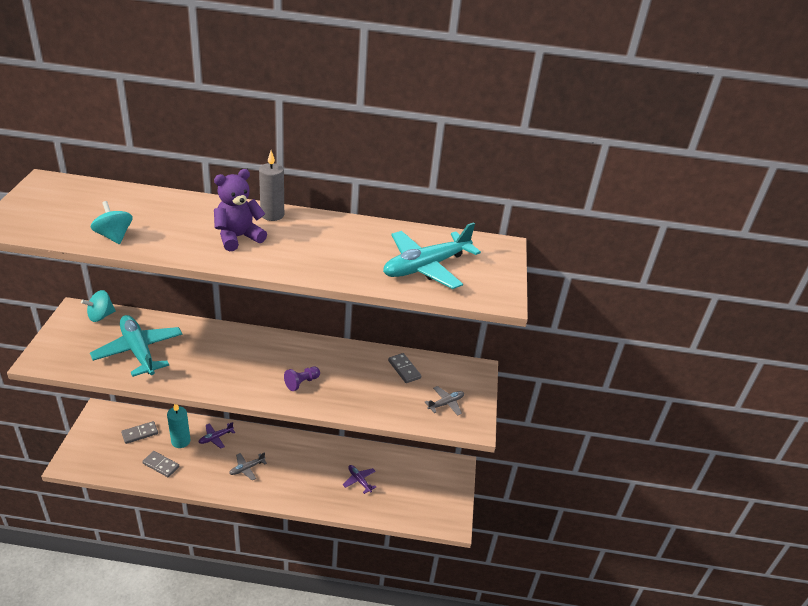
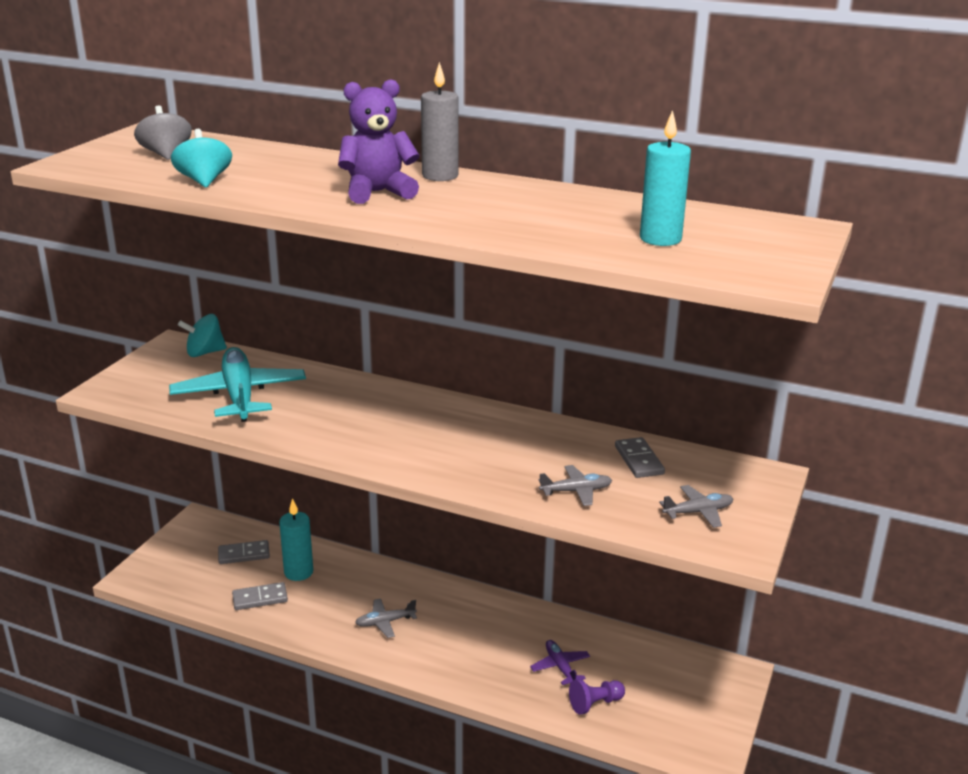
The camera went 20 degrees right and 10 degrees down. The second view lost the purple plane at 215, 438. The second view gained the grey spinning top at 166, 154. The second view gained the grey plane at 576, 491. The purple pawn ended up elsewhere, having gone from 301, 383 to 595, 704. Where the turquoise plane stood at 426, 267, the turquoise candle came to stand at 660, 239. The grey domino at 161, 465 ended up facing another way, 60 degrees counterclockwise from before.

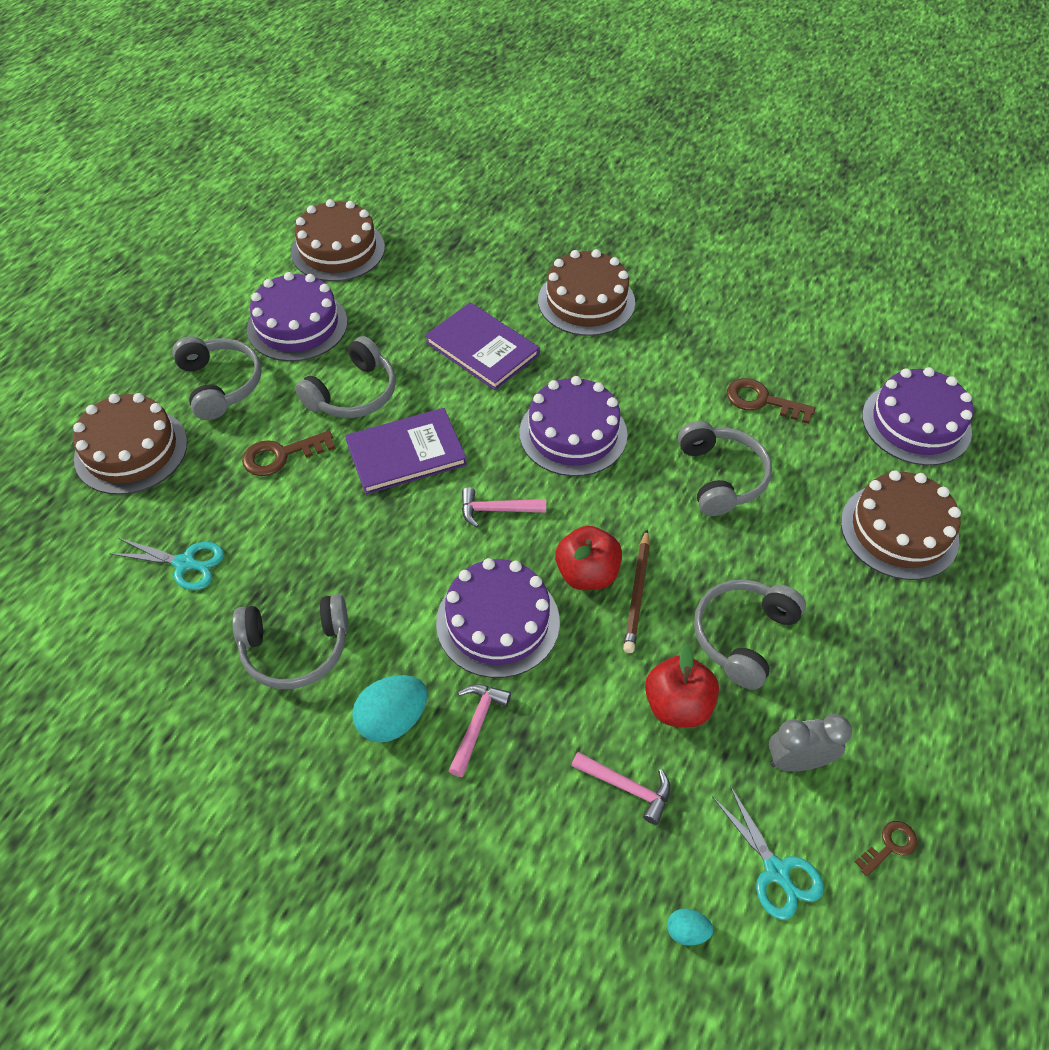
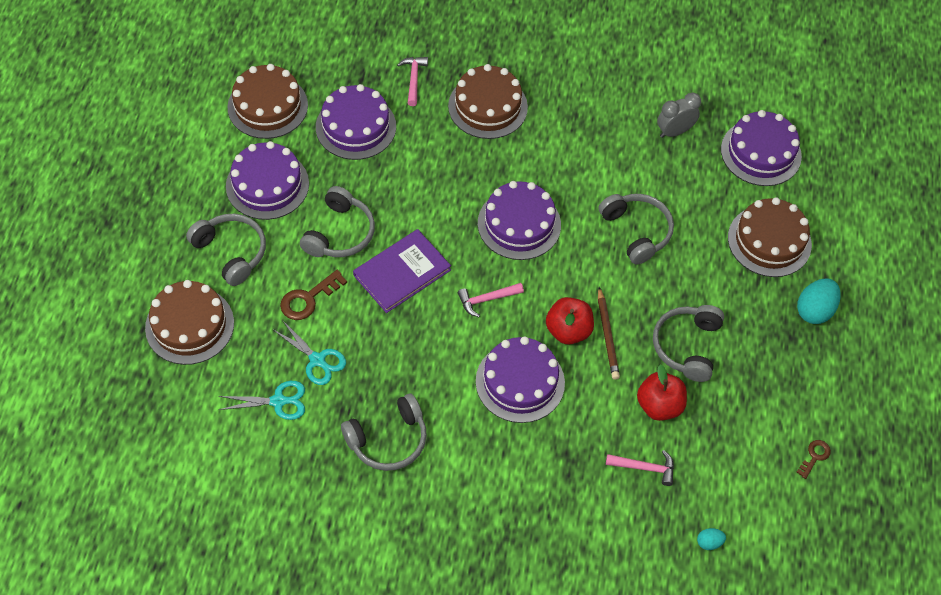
The camera went 20 degrees left and 5 degrees up. The second view lost the purple book at 482, 349. The second view lost the brown key at 761, 401. The second view gained the purple cake at 356, 126. The turquoise egg ended up elsewhere, having gone from 393, 720 to 814, 310. The pink hammer ended up elsewhere, having gone from 476, 725 to 413, 79. The turquoise scissors ended up elsewhere, having gone from 776, 871 to 317, 360. The grey clock ended up elsewhere, having gone from 797, 761 to 674, 131.

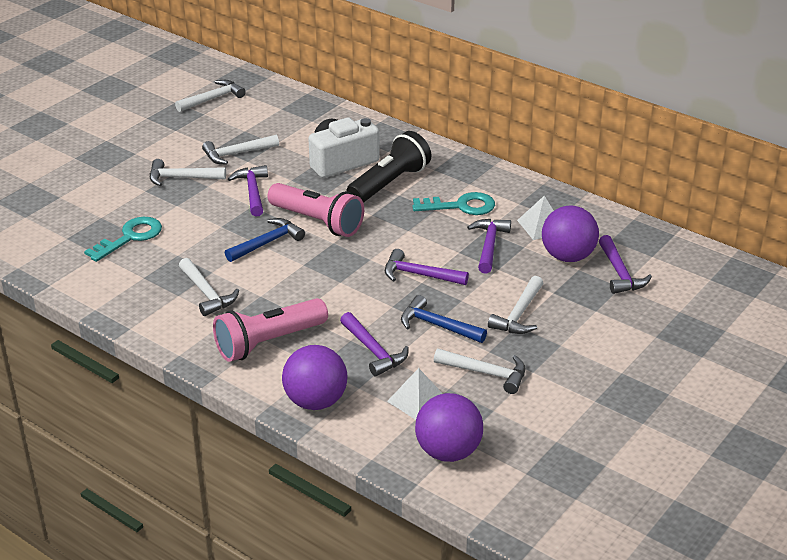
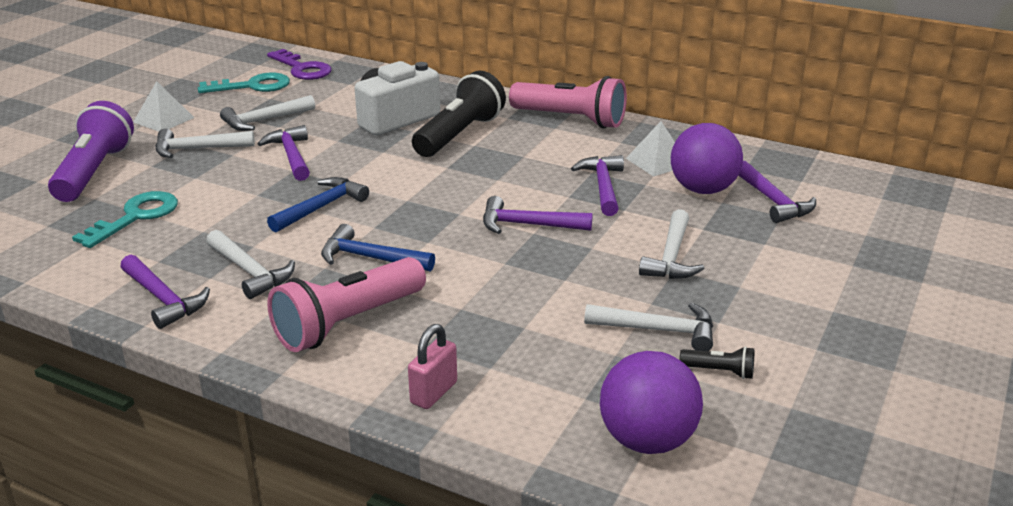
The camera went 10 degrees left and 5 degrees down. The second view lost the white hammer at 213, 99. The second view gained the purple flashlight at 94, 172. The second view gained the purple key at 302, 69. The second view gained the black flashlight at 719, 371. The pink flashlight ended up elsewhere, having gone from 317, 222 to 571, 119. The purple hammer ended up elsewhere, having gone from 373, 351 to 163, 299. The white pyramid ended up elsewhere, having gone from 418, 400 to 164, 119. The blue hammer ended up elsewhere, having gone from 437, 325 to 370, 258. The turquoise key ended up elsewhere, having gone from 461, 206 to 252, 86. Where the purple ball stood at 315, 401, the pink padlock came to stand at 433, 393.

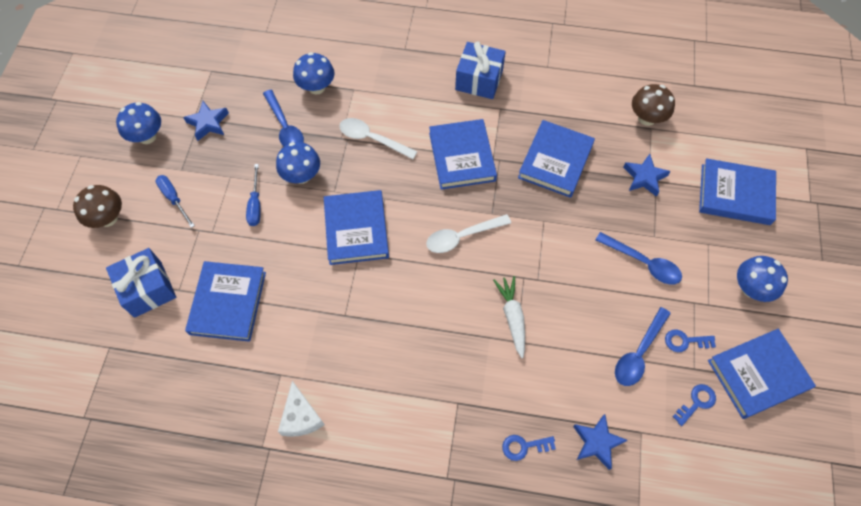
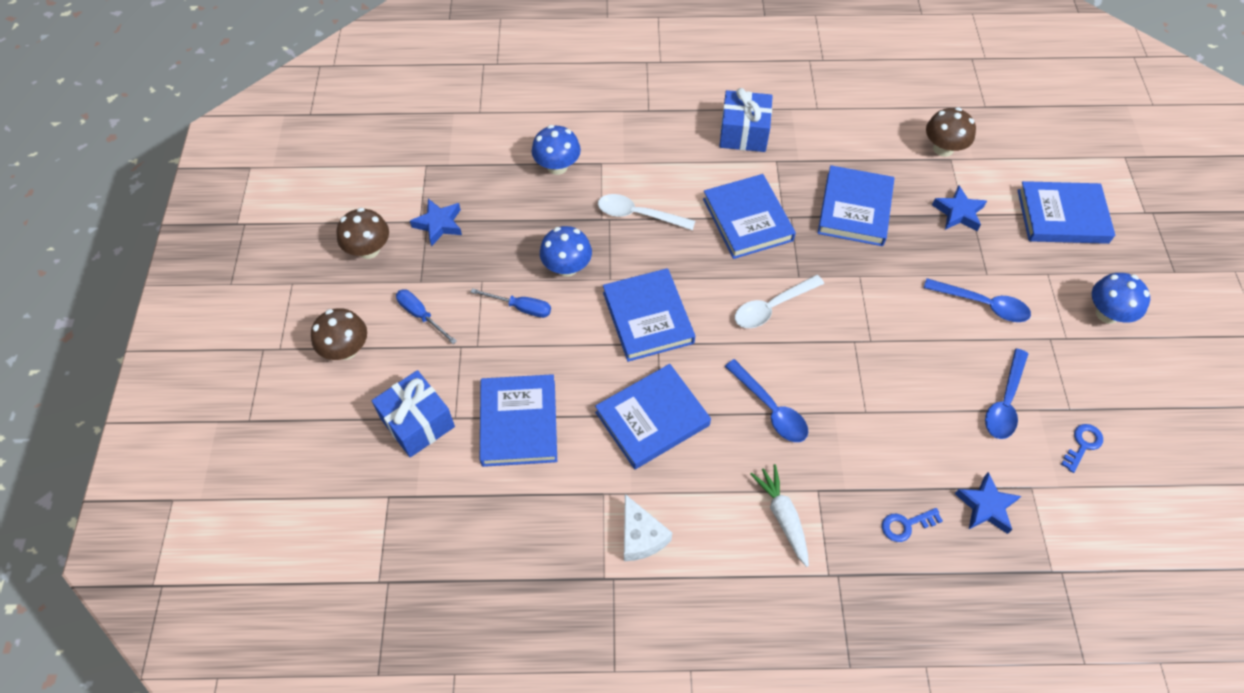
The camera went 10 degrees left and 5 degrees down. The second view lost the blue key at 685, 341. The blue spoon ended up elsewhere, having gone from 285, 127 to 770, 409. The white carrot ended up elsewhere, having gone from 512, 317 to 783, 516. The blue book ended up elsewhere, having gone from 758, 375 to 652, 419. What was the blue mushroom at 147, 136 turned into the brown mushroom at 369, 249. The blue screwdriver at 255, 205 ended up facing another way, 60 degrees counterclockwise from before.

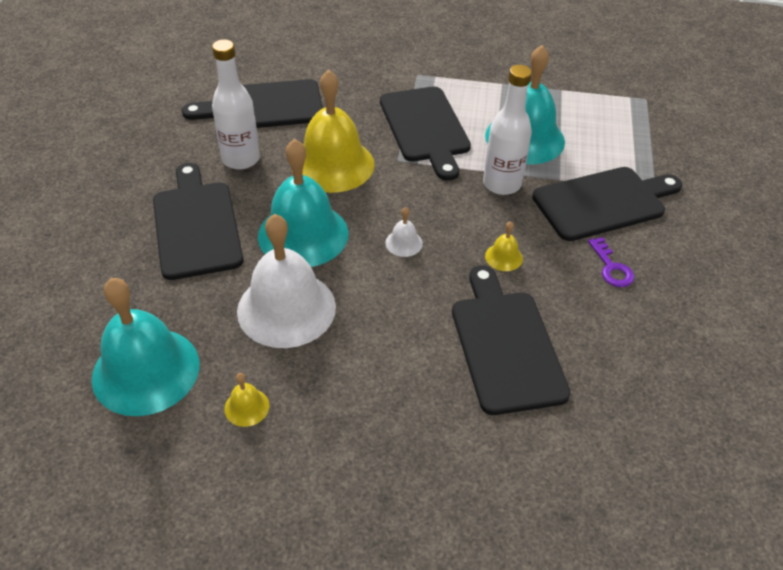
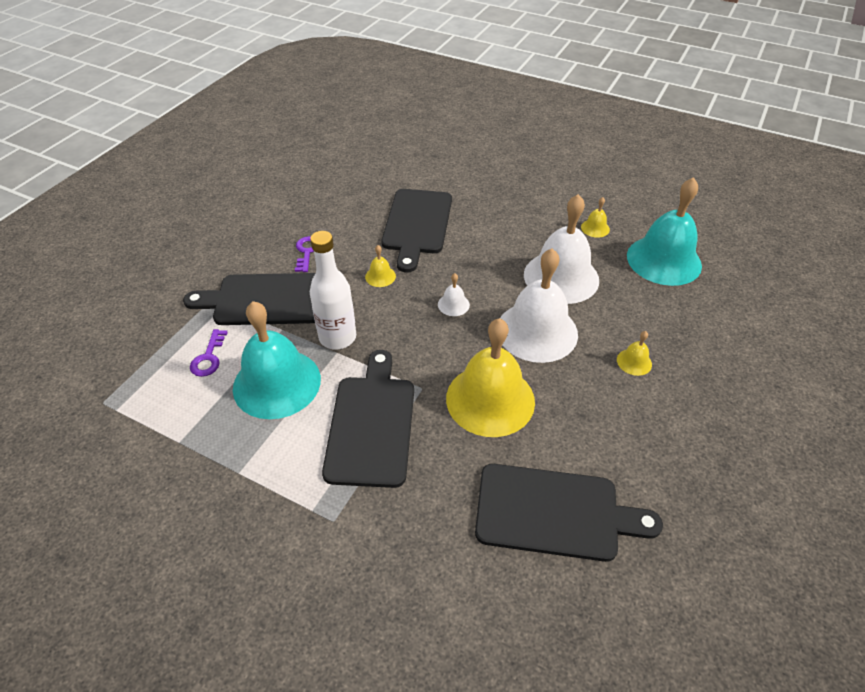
The camera went 160 degrees left and 0 degrees up. The second view lost the white bottle at 241, 159. The second view gained the purple key at 209, 357. Where the black cutting board stood at 196, 225, the yellow bell came to stand at 634, 362. What was the turquoise bell at 303, 234 turned into the white bell at 537, 331.

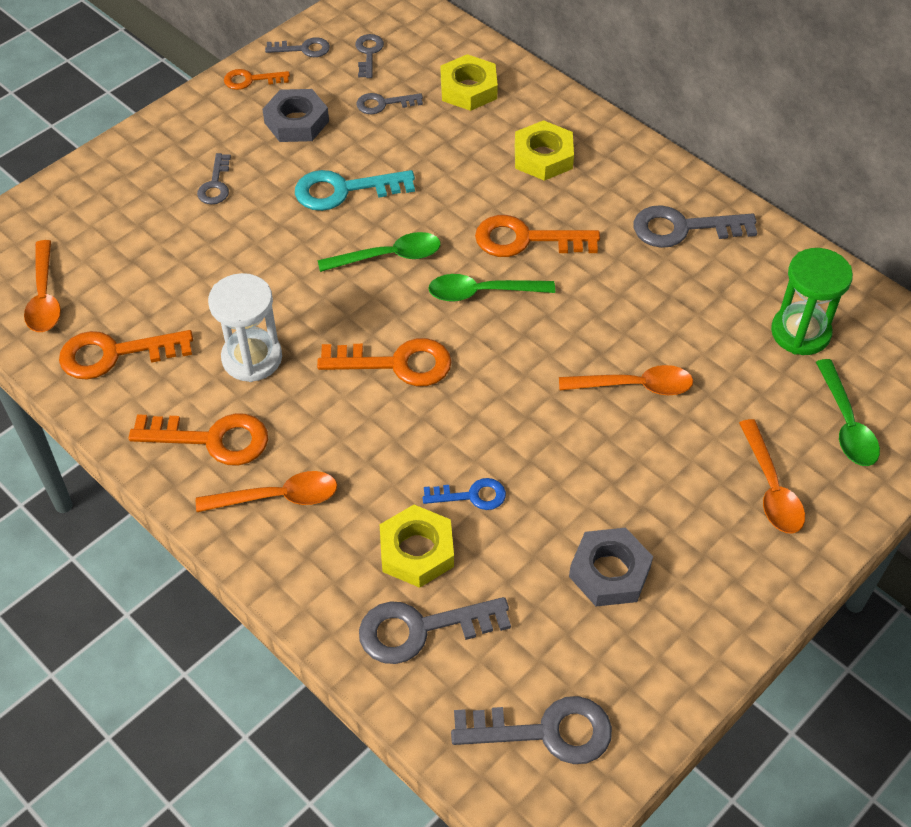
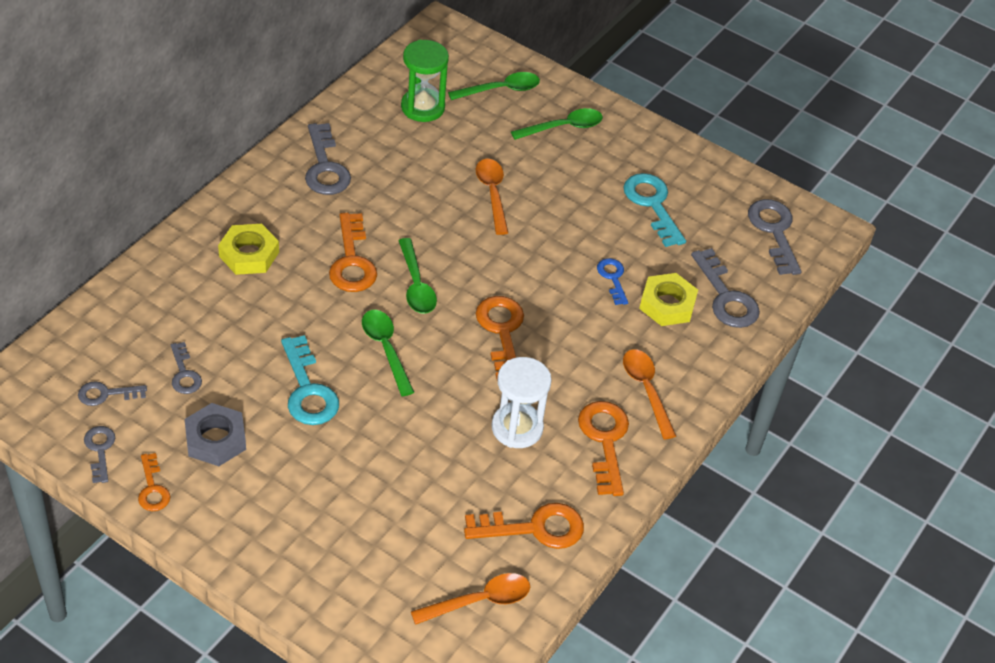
The camera went 105 degrees left and 5 degrees down. The second view lost the grey key at 215, 185. The second view lost the yellow nut at 468, 89. Where the grey nut stood at 609, 572, the turquoise key came to stand at 652, 205. What was the orange spoon at 771, 487 turned into the green spoon at 563, 127. The orange key at 114, 354 ended up facing another way, 75 degrees counterclockwise from before.

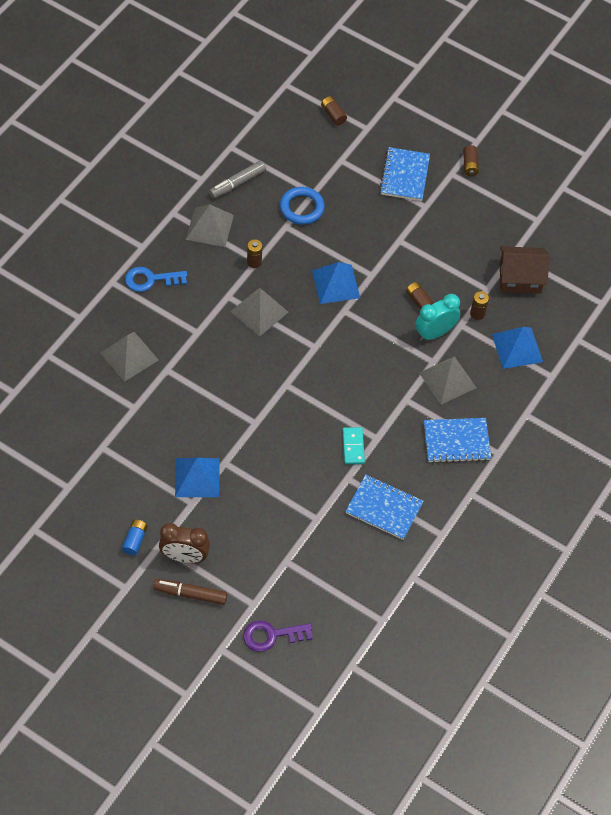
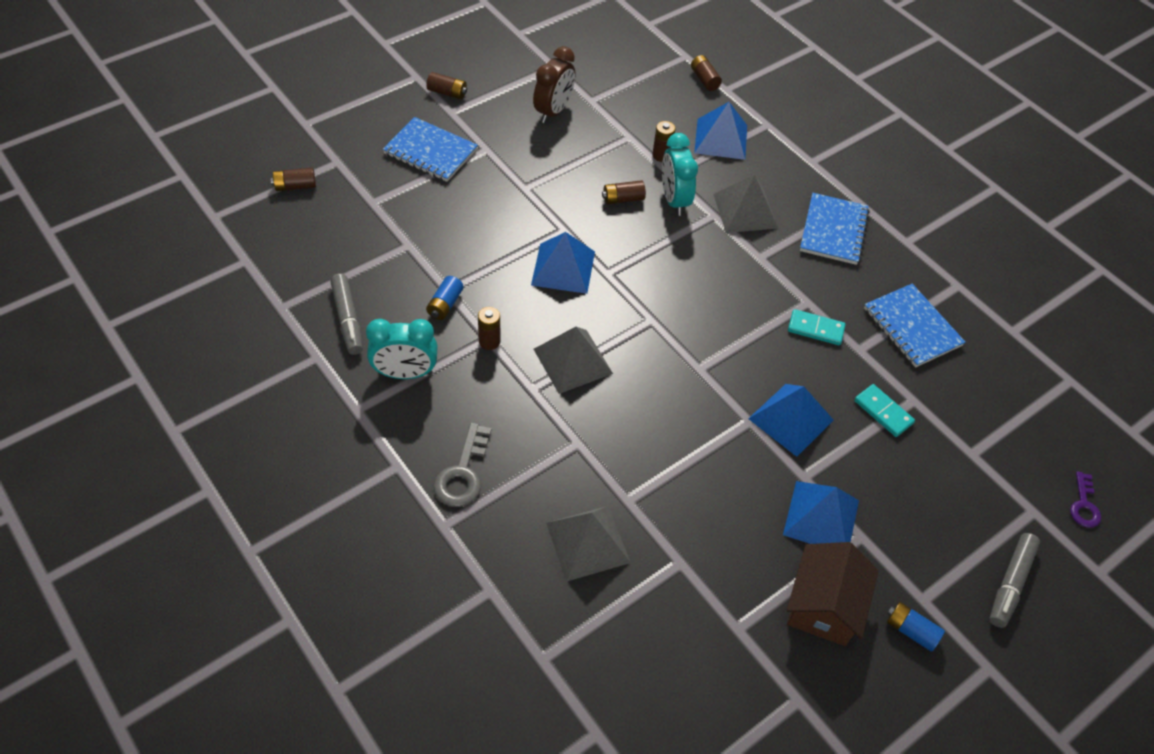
The camera went 70 degrees left and 5 degrees down. The second view lost the blue ring at 302, 208. The second view gained the blue battery at 445, 304. The second view gained the brown battery at 704, 79. The second view gained the blue pyramid at 790, 419. The second view gained the turquoise domino at 883, 412. The brown clock ended up elsewhere, having gone from 184, 557 to 553, 111. The brown house ended up elsewhere, having gone from 520, 278 to 824, 605. Where the grey pyramid stood at 209, 227, the turquoise clock came to stand at 405, 373. What was the blue key at 150, 280 turned into the grey key at 463, 473. What was the brown marker at 190, 594 turned into the grey marker at 1010, 584. The blue notebook at 384, 508 ended up facing another way, 75 degrees counterclockwise from before. The size of the purple key at 271, 635 changed by a factor of 0.66.

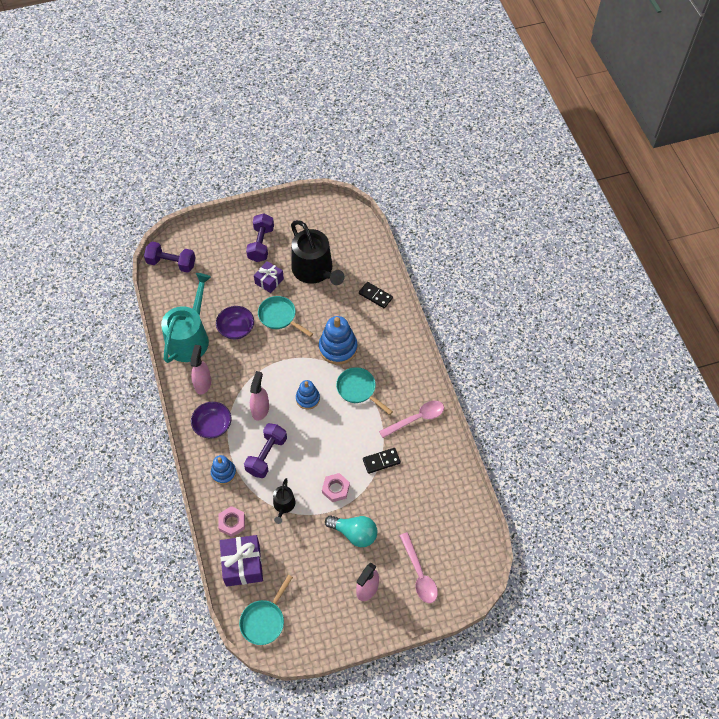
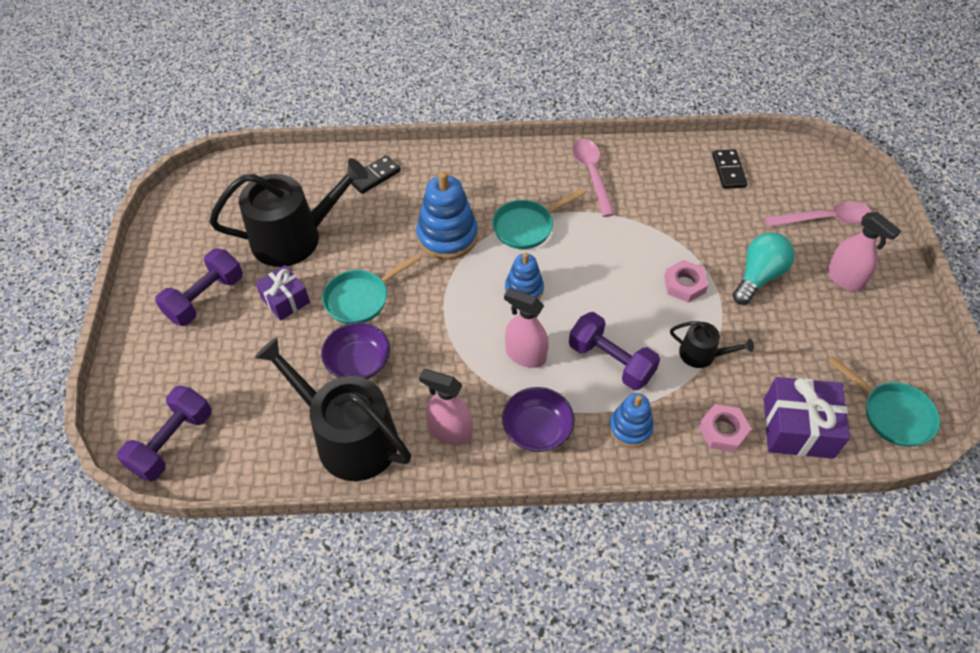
The camera went 75 degrees left and 5 degrees down. The black domino ended up elsewhere, having gone from 381, 461 to 728, 171. What was the turquoise watering can at 190, 337 turned into the black watering can at 348, 437. The purple dumbbell at 261, 244 ended up facing another way, 75 degrees counterclockwise from before.

